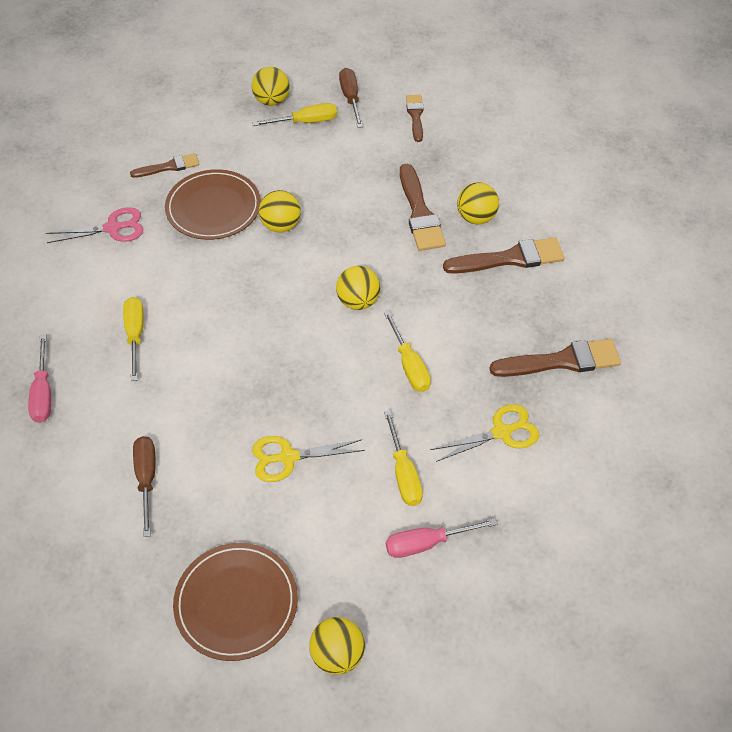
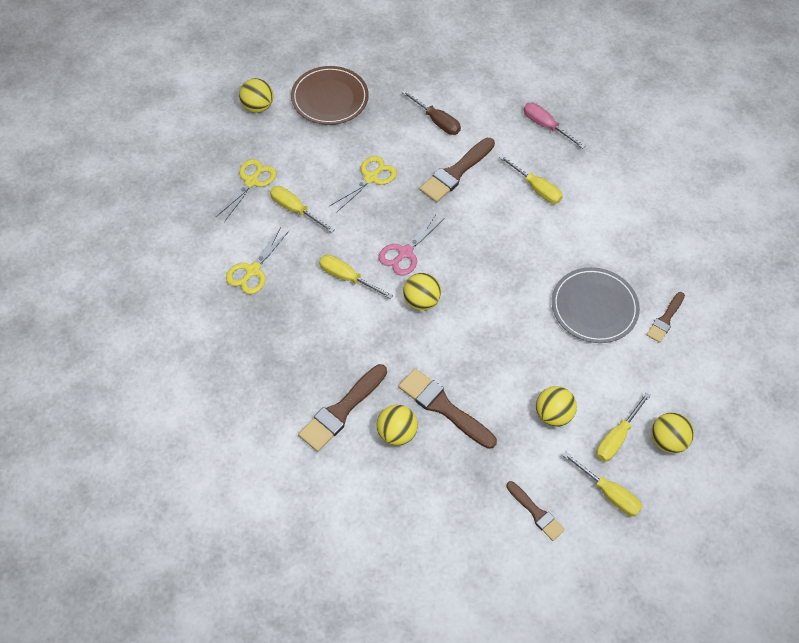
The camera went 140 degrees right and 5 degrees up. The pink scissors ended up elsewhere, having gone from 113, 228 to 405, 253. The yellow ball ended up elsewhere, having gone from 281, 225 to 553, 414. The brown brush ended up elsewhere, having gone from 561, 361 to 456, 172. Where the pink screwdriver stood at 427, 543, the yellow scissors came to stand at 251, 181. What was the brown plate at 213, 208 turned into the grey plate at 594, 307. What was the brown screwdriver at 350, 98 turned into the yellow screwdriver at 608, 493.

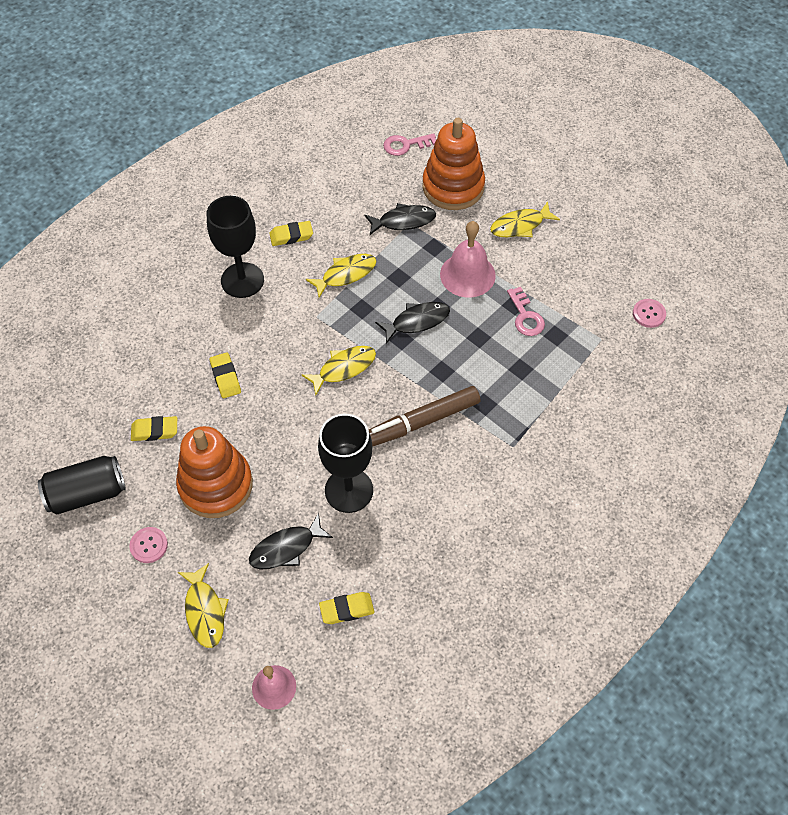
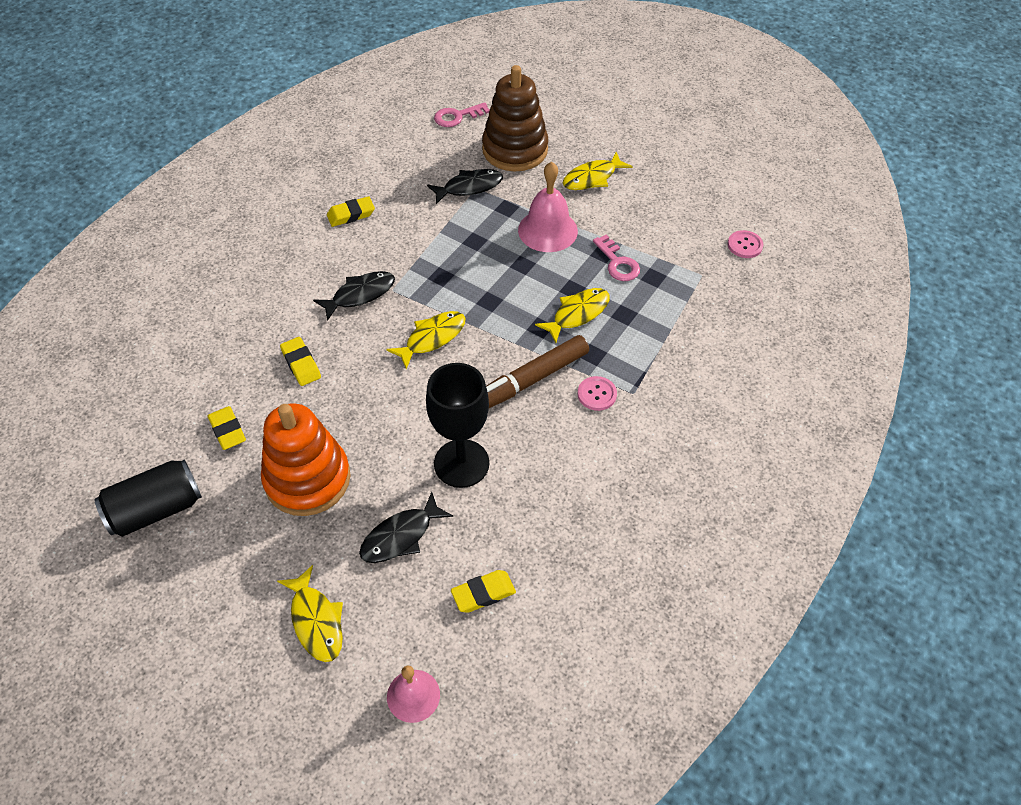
The camera went 10 degrees left and 5 degrees down. The second view lost the black goblet at 242, 280. The pink button ended up elsewhere, having gone from 149, 545 to 597, 394. The yellow fish ended up elsewhere, having gone from 345, 274 to 577, 314. The black fish ended up elsewhere, having gone from 417, 321 to 360, 295. What was the orange stacking toy at 453, 187 turned into the brown stacking toy at 515, 150. The yellow eraser at 155, 431 ended up facing another way, 75 degrees clockwise from before.

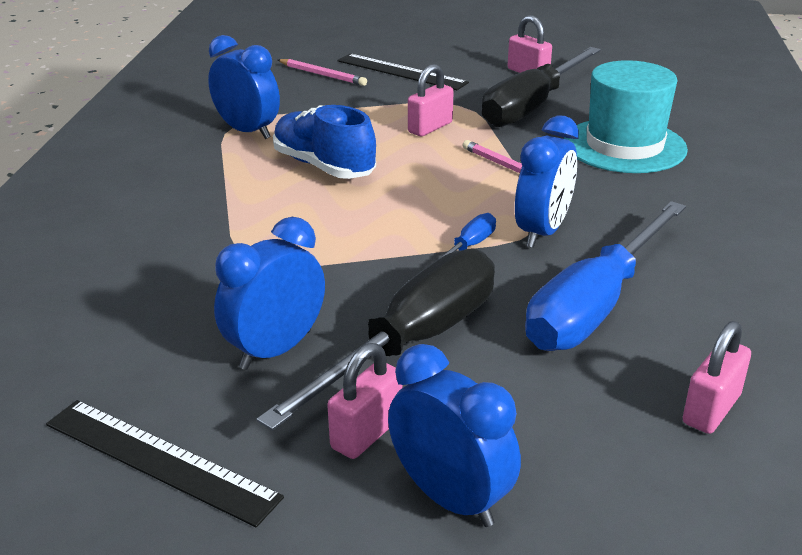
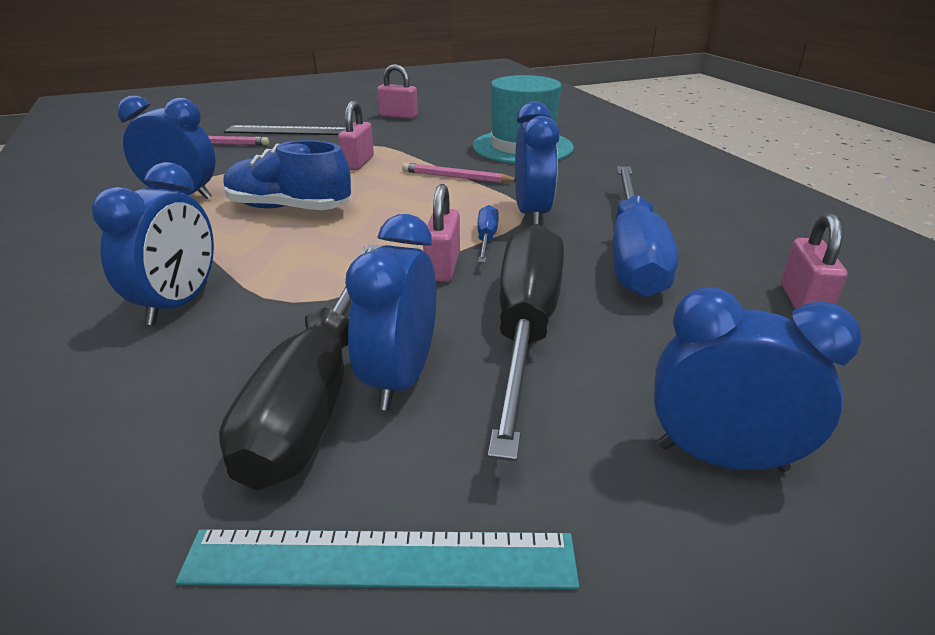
The camera went 30 degrees left and 0 degrees up. The second view gained the blue clock at 179, 304. The pink padlock ended up elsewhere, having gone from 367, 433 to 443, 267. The black screwdriver ended up elsewhere, having gone from 531, 106 to 317, 391. What was the black ruler at 159, 460 turned into the turquoise ruler at 381, 559.

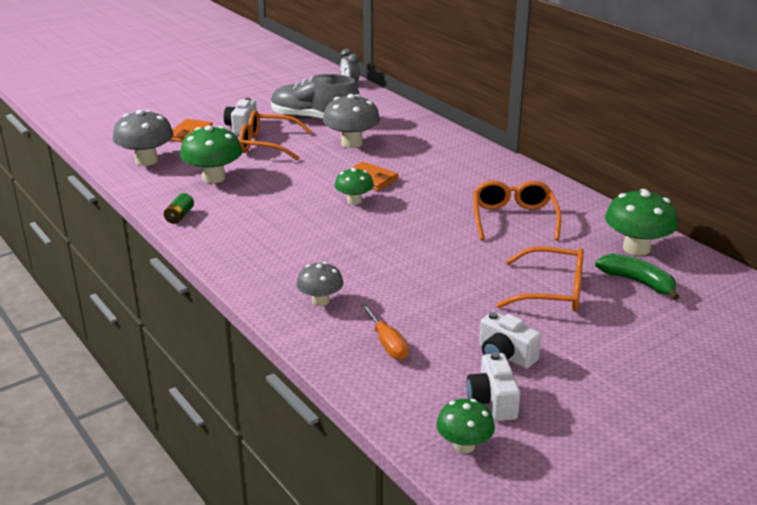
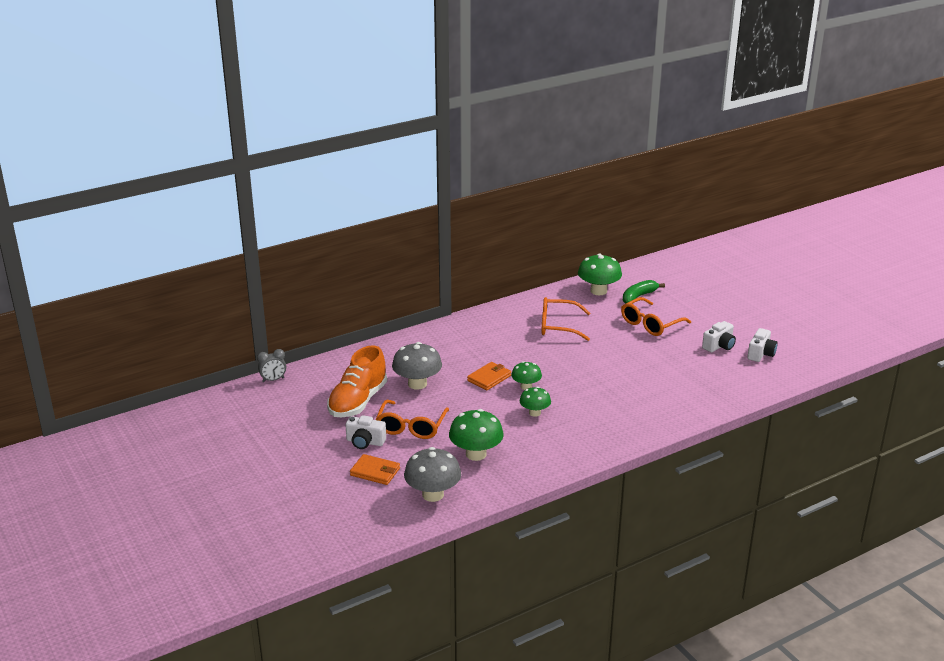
The camera went 85 degrees left and 0 degrees up. The second view lost the green battery at 179, 216. The second view lost the grey mushroom at 320, 301. The second view lost the orange screwdriver at 388, 344. The green mushroom ended up elsewhere, having gone from 464, 445 to 534, 413. What was the grey shoe at 314, 119 turned into the orange shoe at 358, 402. The white camera at 492, 401 ended up facing another way, 60 degrees counterclockwise from before. The orange glasses at 552, 291 ended up facing another way, 150 degrees counterclockwise from before.

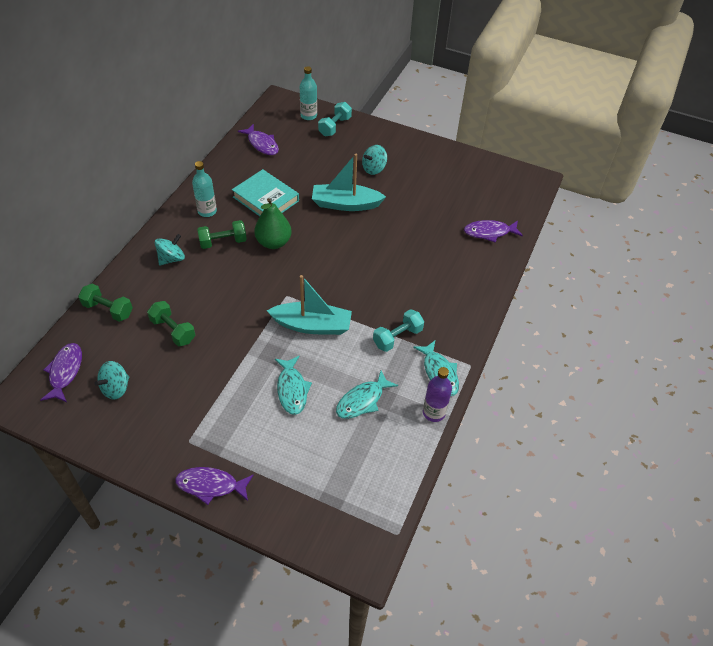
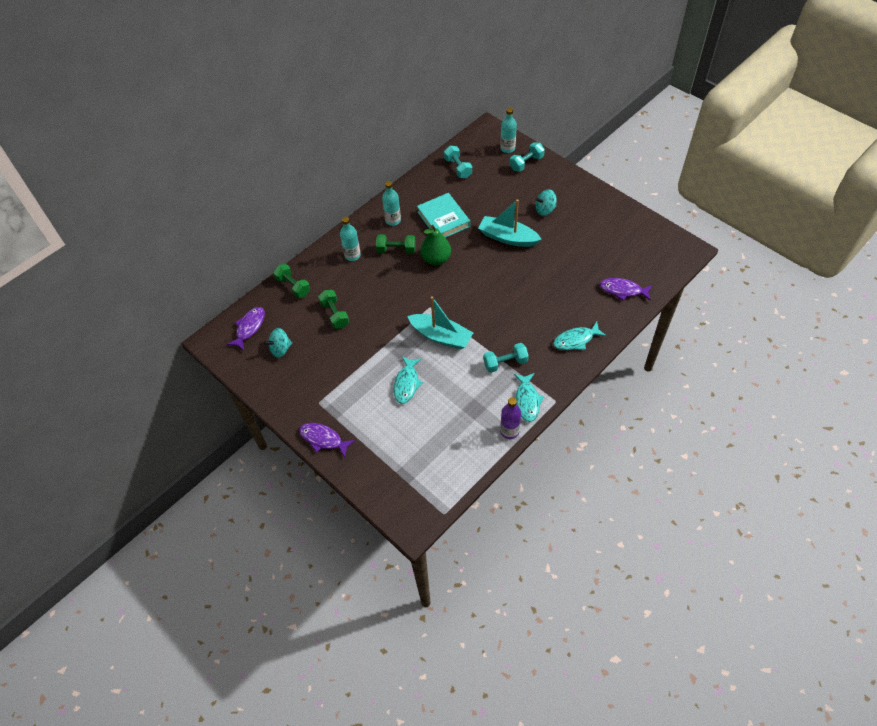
The camera went 25 degrees right and 5 degrees up. The turquoise fish ended up elsewhere, having gone from 362, 400 to 576, 340. Where the turquoise spinning top stood at 171, 259, the turquoise bottle came to stand at 352, 255. Where the purple fish stood at 262, 144, the turquoise dumbbell came to stand at 458, 168.

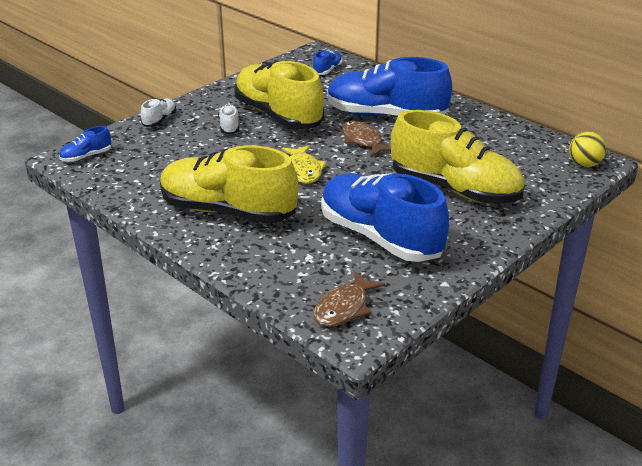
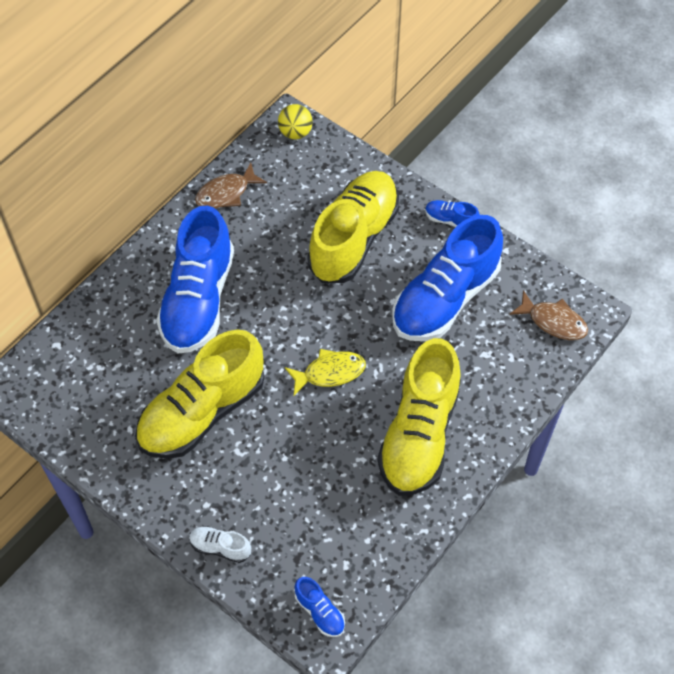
The camera went 95 degrees left and 25 degrees up. The second view lost the white shoe at 229, 127. The blue shoe ended up elsewhere, having gone from 327, 70 to 450, 220. The brown fish ended up elsewhere, having gone from 363, 141 to 226, 193.

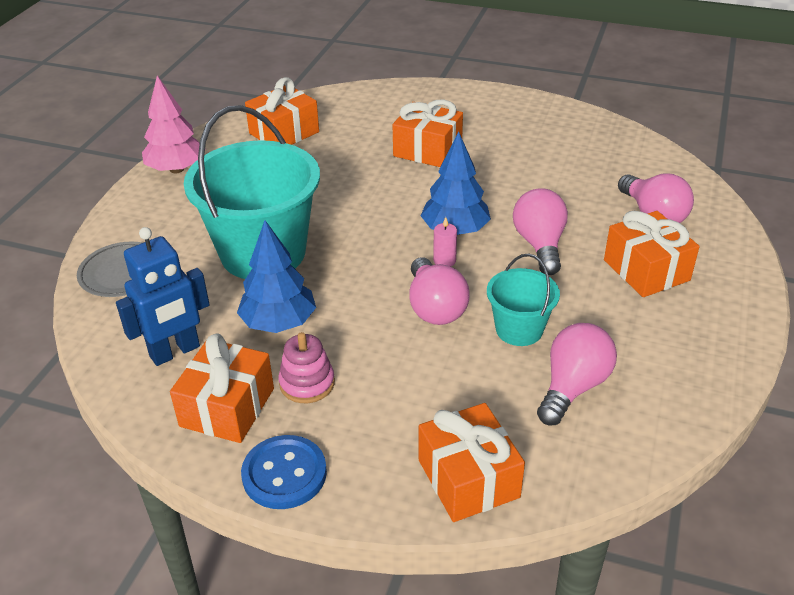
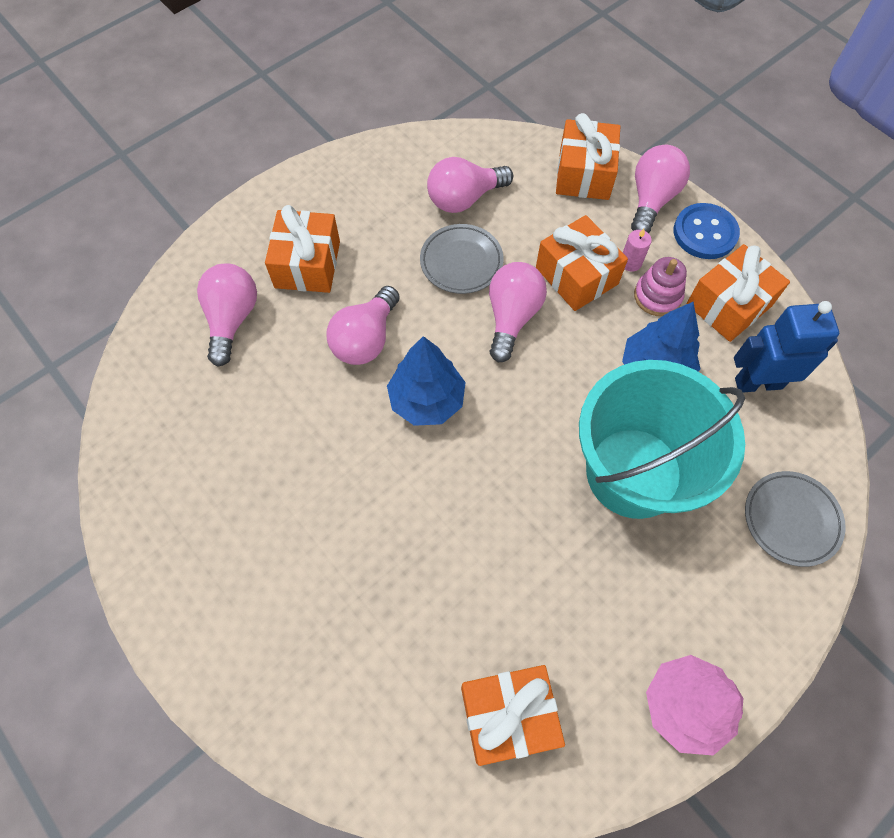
The camera went 150 degrees left and 25 degrees up. The second view gained the pink light bulb at 651, 199. The orange gift ended up elsewhere, having gone from 427, 150 to 576, 276. The pink candle ended up elsewhere, having gone from 444, 261 to 630, 262. Where the turquoise bucket stood at 519, 329, the grey plate came to stand at 461, 262.

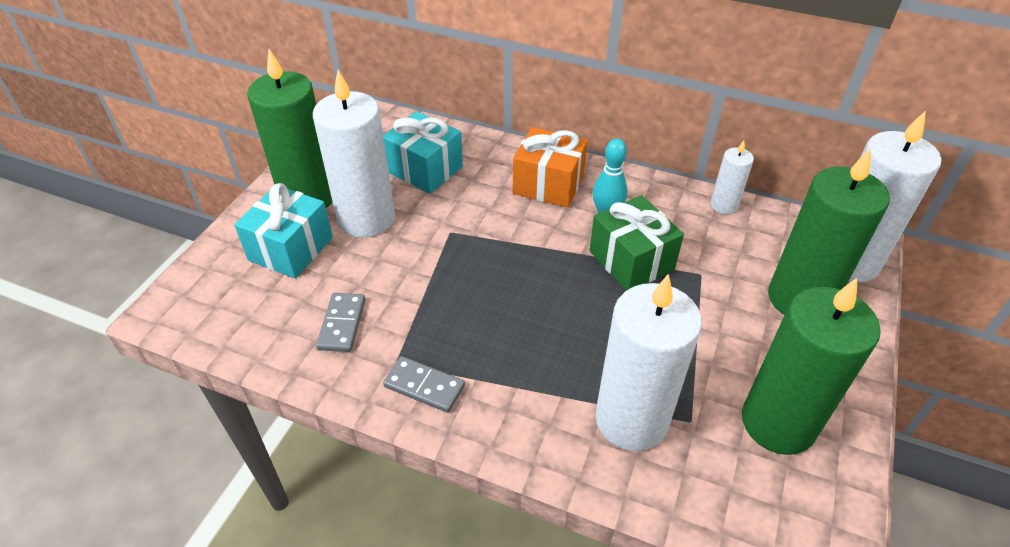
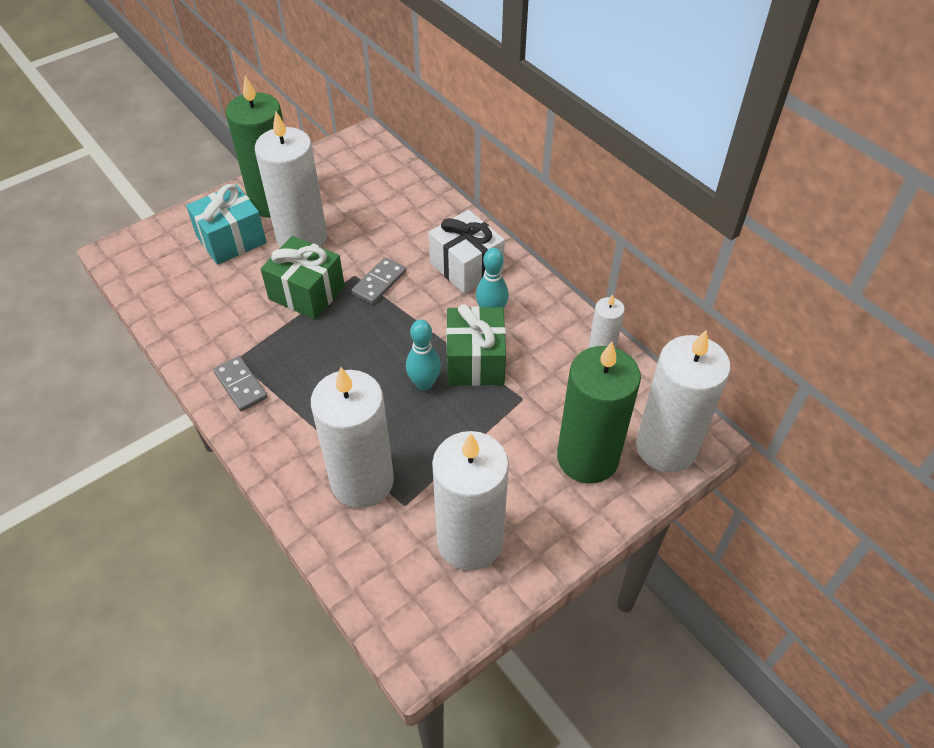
The camera went 30 degrees right and 5 degrees up. The second view lost the turquoise gift at 425, 169. The second view gained the green gift at 306, 293. The second view gained the turquoise bowling pin at 424, 383. The grey domino ended up elsewhere, having gone from 342, 324 to 379, 283. What was the orange gift at 548, 184 turned into the white gift at 466, 267. What was the green candle at 778, 423 turned into the white candle at 470, 541.

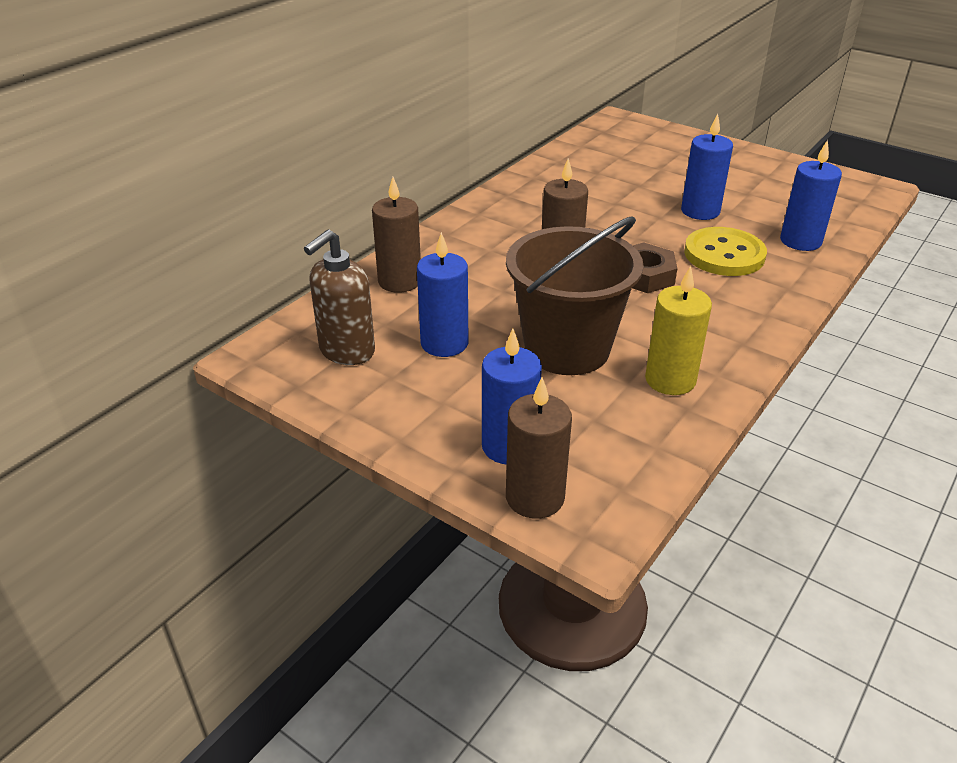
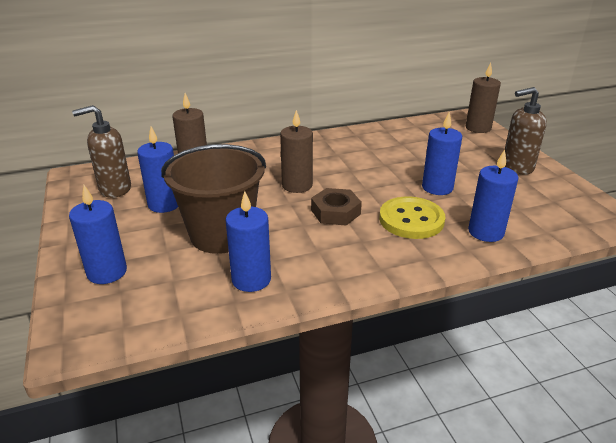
The camera went 35 degrees right and 5 degrees down. The second view gained the brown soap dispenser at 517, 167. The brown candle ended up elsewhere, having gone from 535, 497 to 478, 128. What was the yellow candle at 670, 380 turned into the blue candle at 251, 279.

